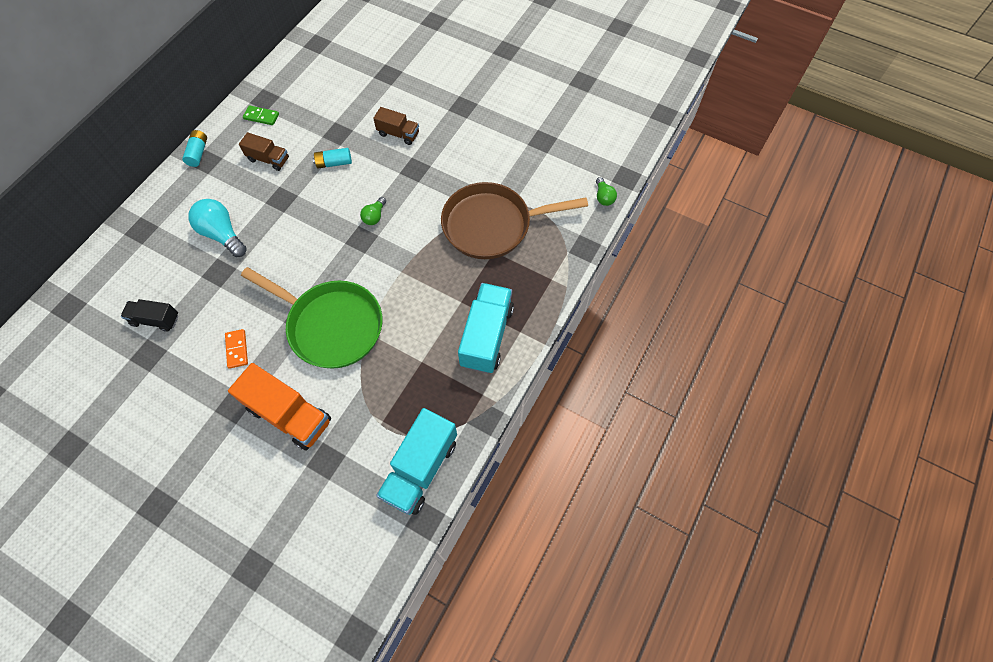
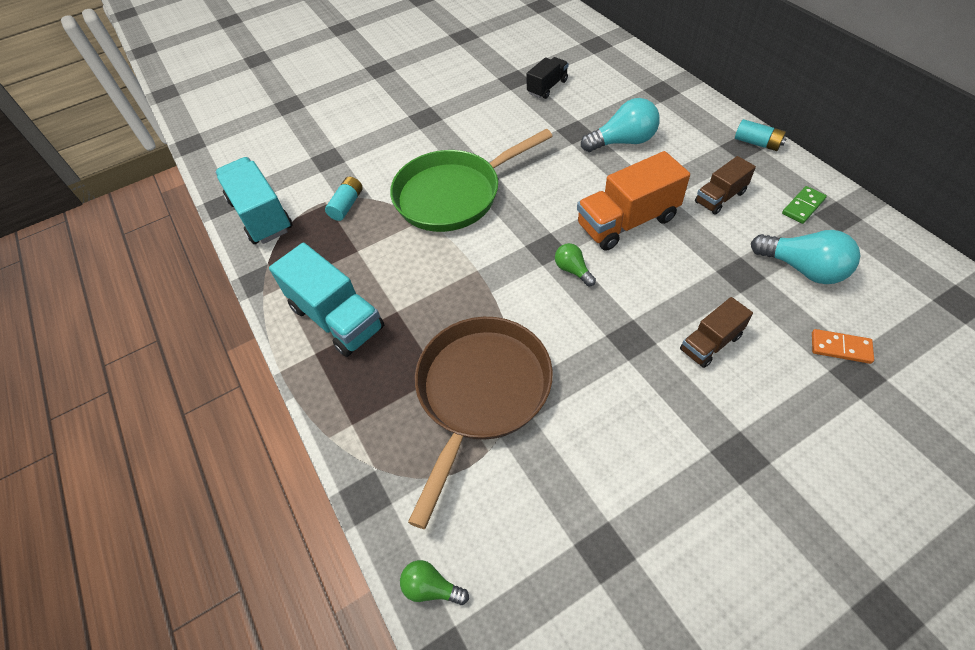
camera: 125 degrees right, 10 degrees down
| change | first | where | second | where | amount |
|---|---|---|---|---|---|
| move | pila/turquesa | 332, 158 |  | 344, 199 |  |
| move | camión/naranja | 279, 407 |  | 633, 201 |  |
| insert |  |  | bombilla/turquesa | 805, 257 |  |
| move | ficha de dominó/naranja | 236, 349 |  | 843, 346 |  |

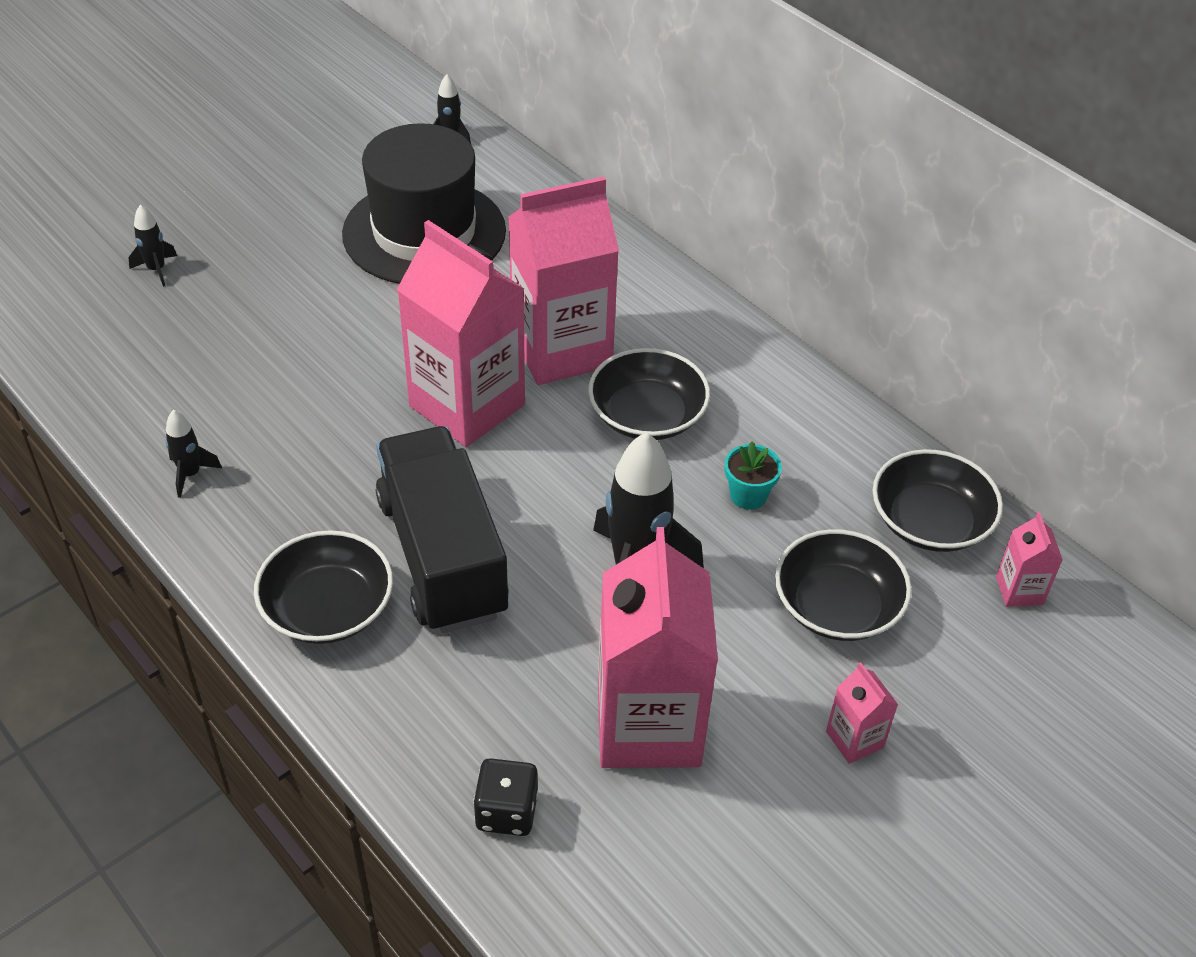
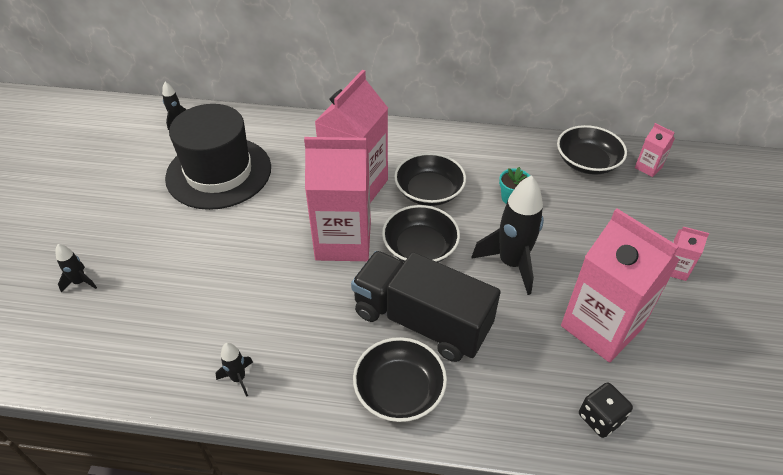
camera: 40 degrees left, 0 degrees up
| change | first | where | second | where | amount |
|---|---|---|---|---|---|
| move | cuenco/negro | 843, 585 |  | 421, 233 |  |

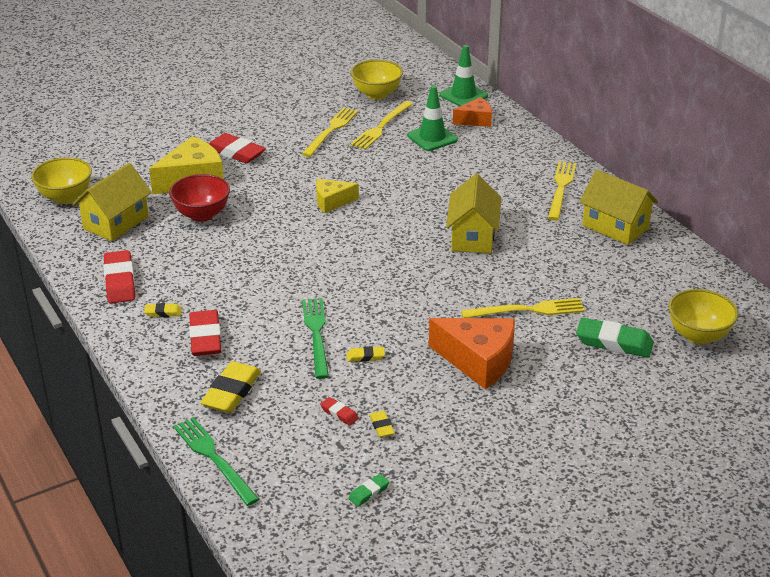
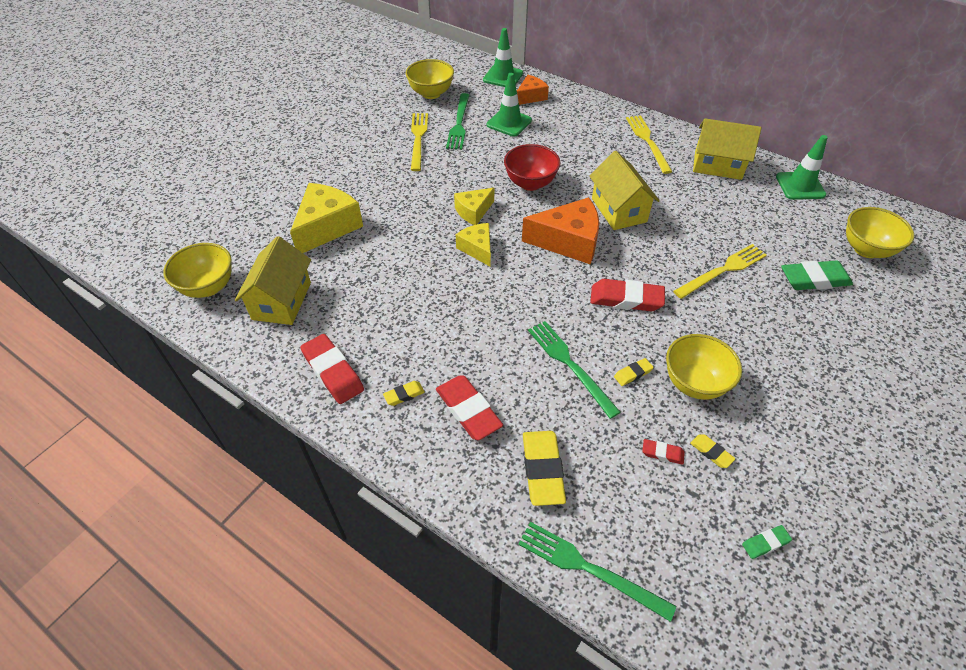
camera: 25 degrees left, 15 degrees up
| change | first | where | second | where | amount |
|---|---|---|---|---|---|
| recolor | tenedor/amarillo | 382, 125 | tenedor/verde | 457, 121 |  |
| insert |  |  | queso/amarillo | 473, 245 |  |
| move | cuenco/rojo | 199, 198 |  | 532, 167 |  |
| move | queso/naranja | 472, 353 |  | 560, 231 |  |
| move | goma de borrar/rojo | 237, 148 |  | 627, 295 |  |
| insert |  |  | cuenco/amarillo | 704, 367 |  |
| rotate | goma de borrar/verde | 368, 490 |  | 767, 542 | 45 degrees clockwise |
| insert |  |  | cono de tráfico/verde | 802, 167 |  |

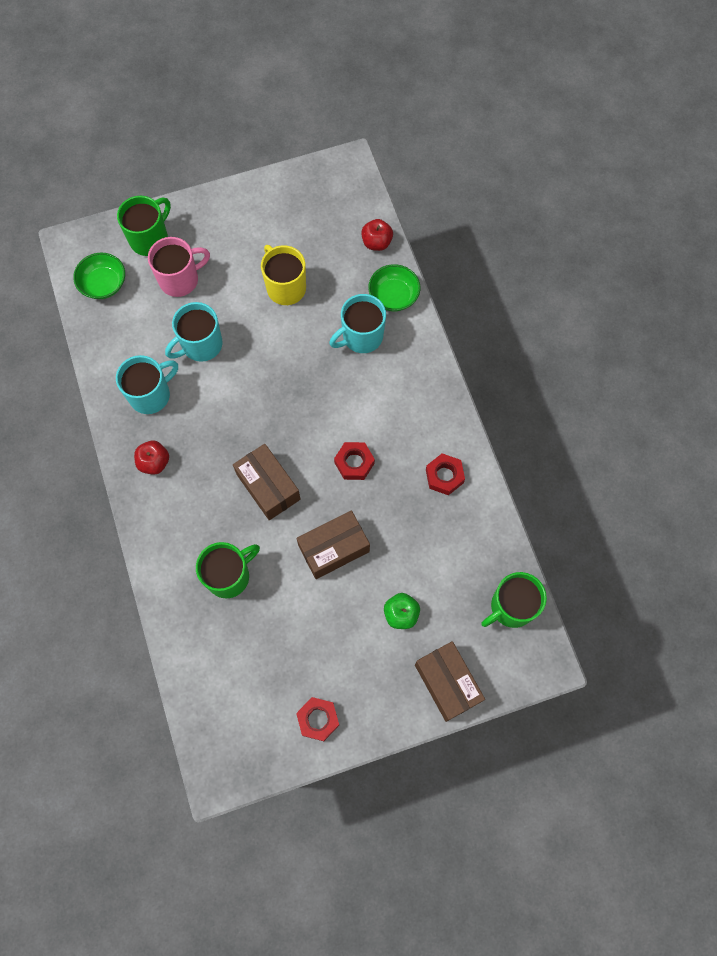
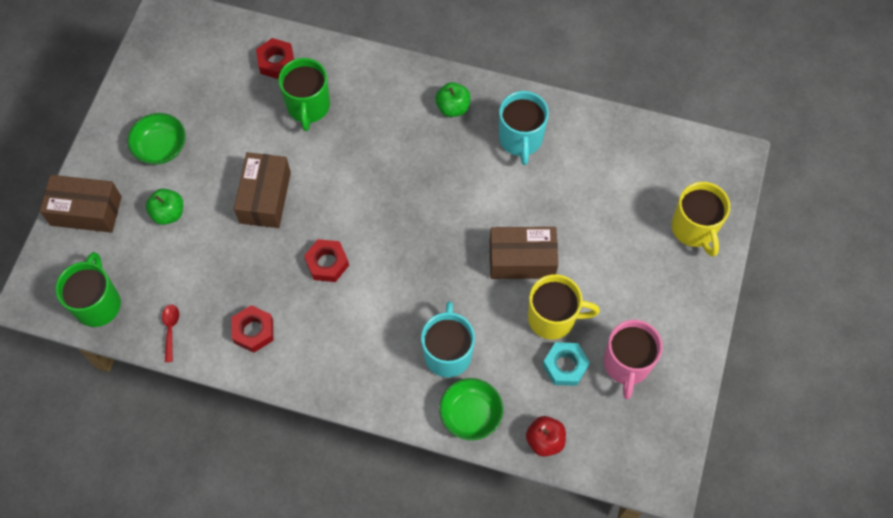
camera: 125 degrees right, 5 degrees down
| change | first | where | second | where | amount |
|---|---|---|---|---|---|
| move | cuenco/verde | 99, 276 |  | 156, 139 |  |
| insert |  |  | cuchara/rojo | 170, 333 |  |
| move | tuerca/rojo | 317, 719 |  | 275, 58 |  |
| recolor | manzana/rojo | 151, 457 | manzana/verde | 453, 99 |  |
| move | caja/marrón | 267, 482 |  | 524, 253 |  |
| insert |  |  | tuerca/turquesa | 566, 364 |  |
| move | taza/rosa | 179, 267 |  | 633, 359 |  |
| recolor | taza/verde | 144, 226 | taza/amarillo | 700, 219 |  |
| delete | taza/turquesa | 194, 332 |  |  |  |

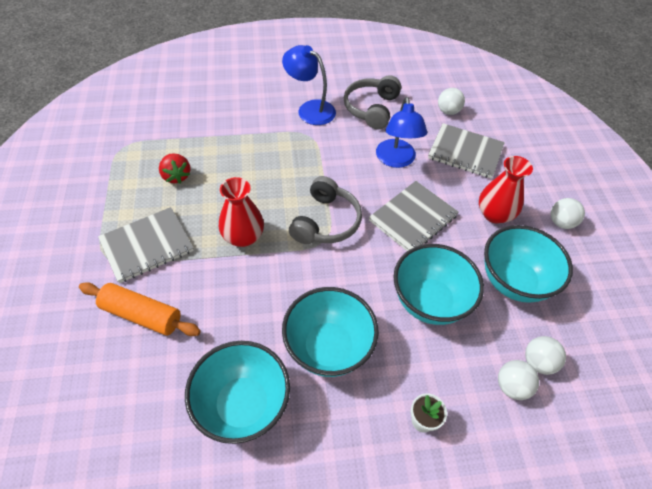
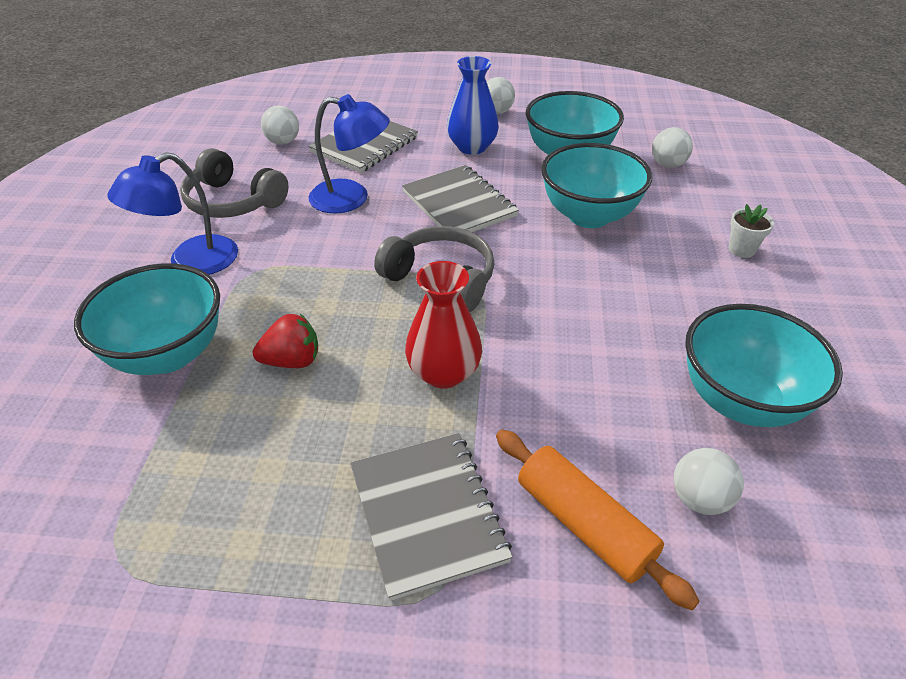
camera: 75 degrees left, 10 degrees down
| change | first | where | second | where | amount |
|---|---|---|---|---|---|
| move | cuenco/turquesa | 330, 332 |  | 147, 319 |  |
| move | fresa/rojo | 175, 168 |  | 285, 341 |  |
| recolor | florero/rojo | 506, 190 | florero/azul | 473, 105 |  |
| rotate | rodillo/naranja | 140, 309 |  | 598, 520 | 75 degrees counterclockwise |
| move | pelota/blanco | 518, 380 |  | 708, 481 |  |

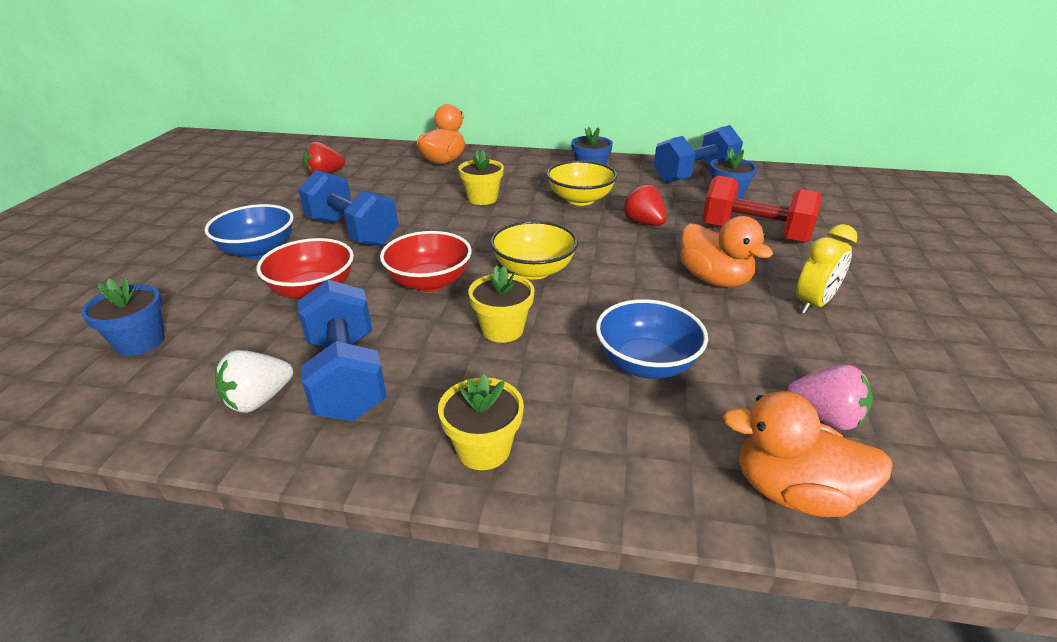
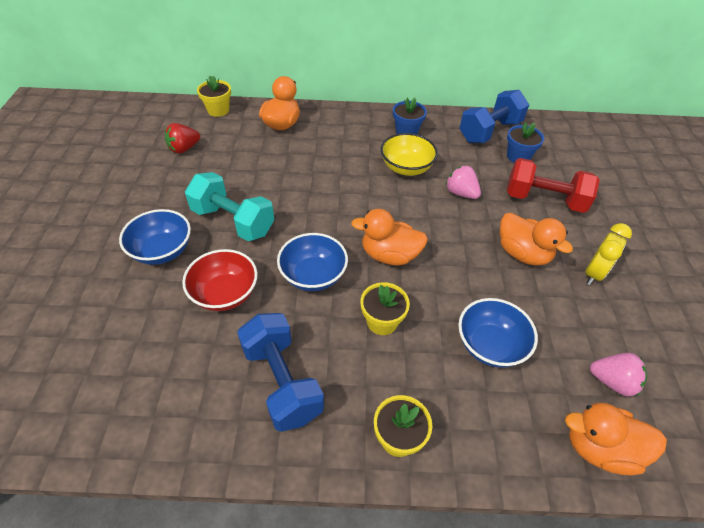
camera: 10 degrees left, 15 degrees up
| change | first | where | second | where | amount |
|---|---|---|---|---|---|
| recolor | mancuerna/azul | 348, 208 | mancuerna/turquesa | 229, 206 |  |
| move | maceta/amarillo | 481, 177 |  | 214, 96 |  |
| recolor | cuenco/rojo | 426, 261 | cuenco/azul | 312, 262 |  |
| replace | cuenco/amarillo | 534, 250 | pato/naranja | 389, 237 |  |
| recolor | fresa/rojo | 645, 205 | fresa/rosa | 463, 182 |  |
| delete | maceta/azul | 122, 316 |  |  |  |
| delete | fresa/blanco | 254, 381 |  |  |  |

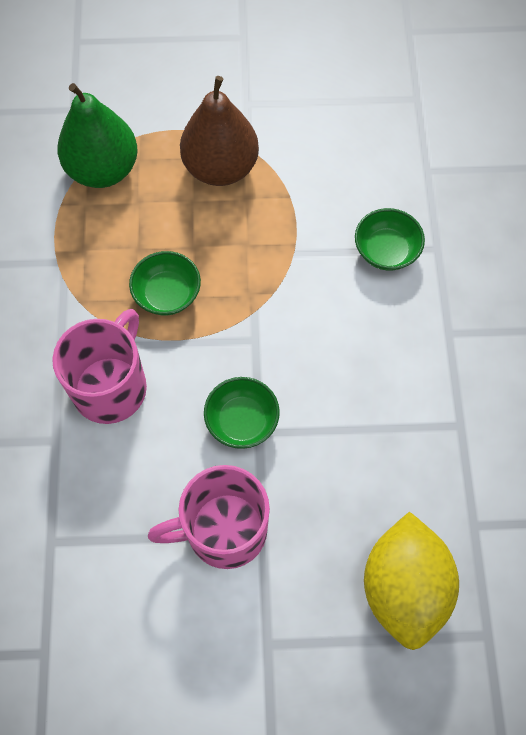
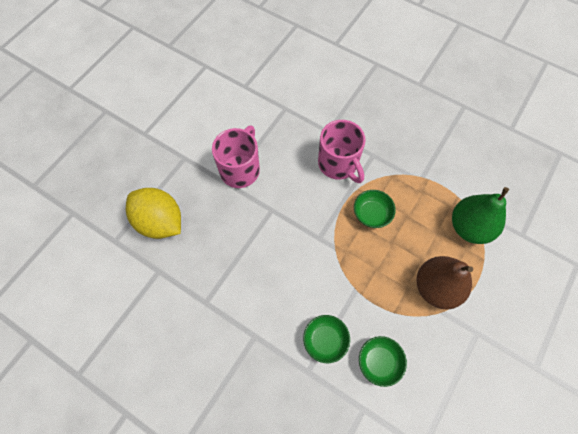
camera: 125 degrees right, 0 degrees up
| change | first | where | second | where | amount |
|---|---|---|---|---|---|
| move | cuenco/verde | 242, 413 |  | 383, 361 |  |

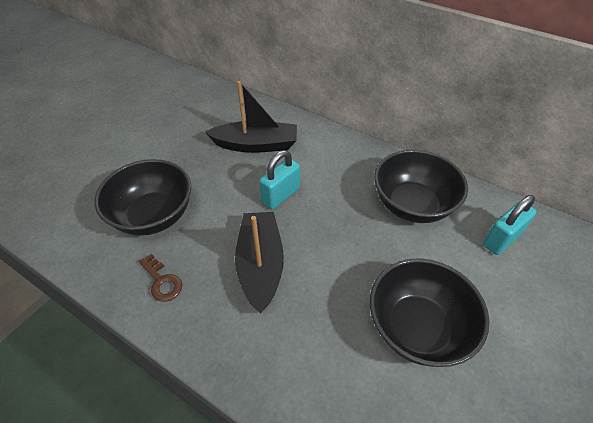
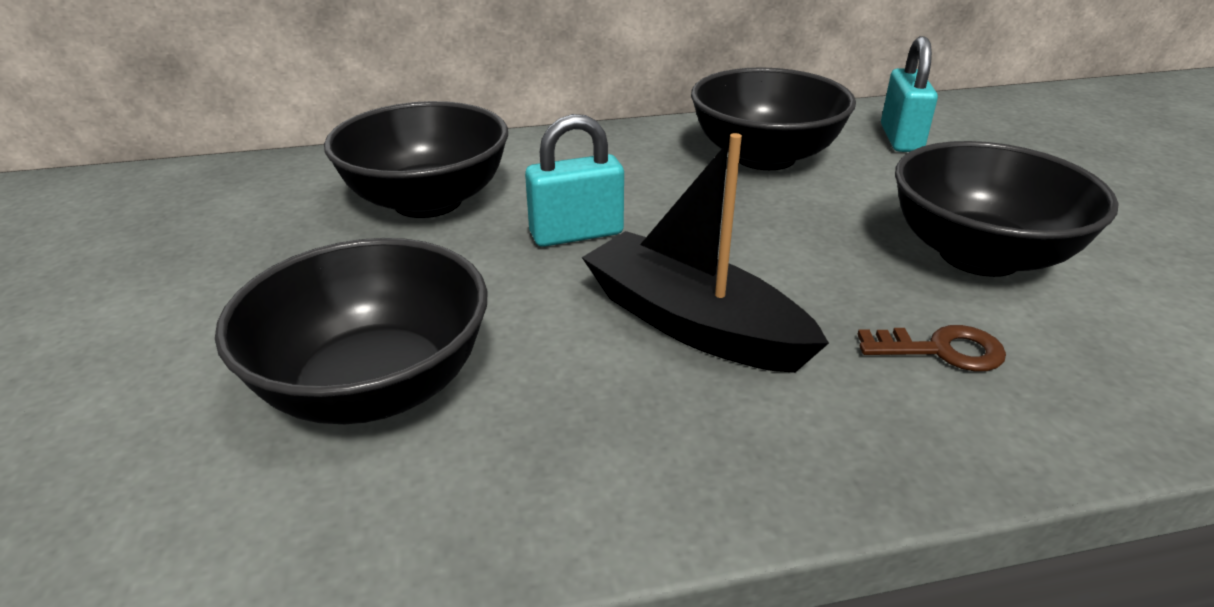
camera: 45 degrees left, 15 degrees down
| change | first | where | second | where | amount |
|---|---|---|---|---|---|
| replace | barco/negro | 251, 117 | cuenco/negro | 416, 159 |  |
| rotate | candado/turquesa | 279, 179 |  | 574, 180 | 75 degrees clockwise |
| move | llave/marrón | 160, 278 |  | 932, 348 |  |

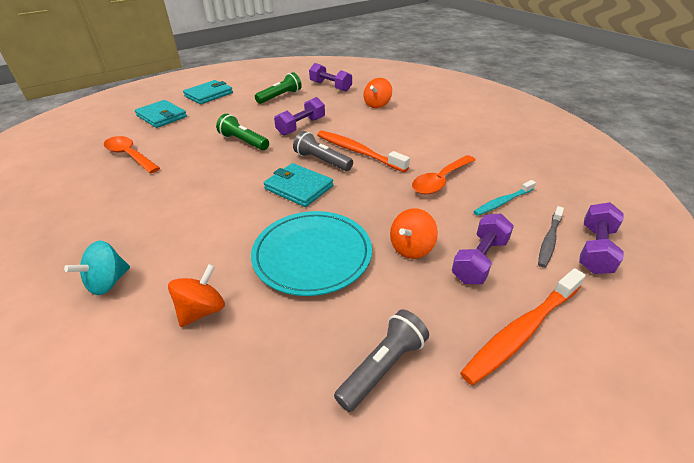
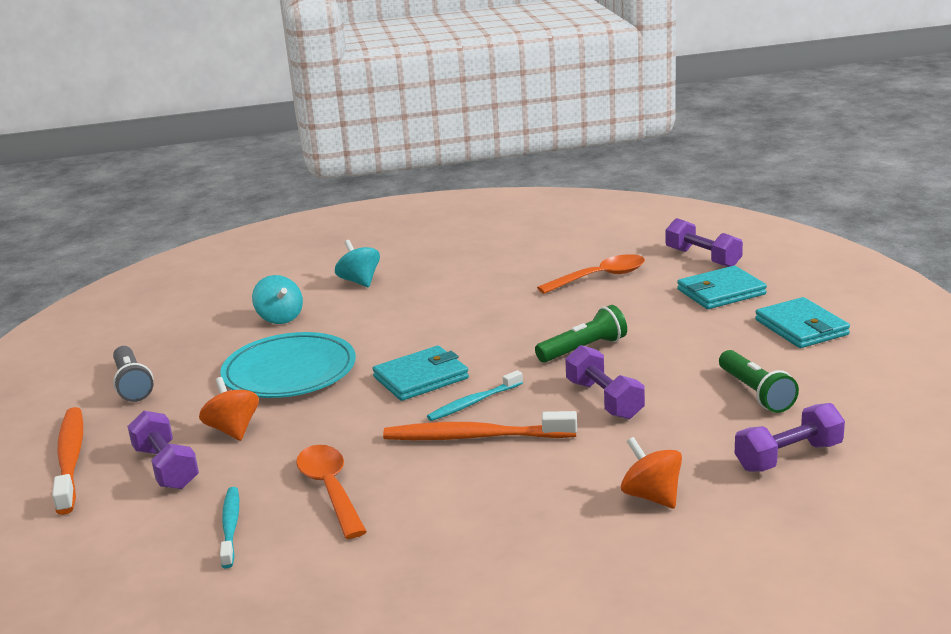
camera: 115 degrees right, 15 degrees down
| change | first | where | second | where | amount |
|---|---|---|---|---|---|
| recolor | peonza/naranja | 196, 295 | peonza/turquesa | 277, 299 |  |
| rotate | cepillo de dientes/naranja | 363, 151 |  | 480, 425 | 150 degrees counterclockwise |
| replace | lámpara de mano/gris | 323, 151 | cepillo de dientes/turquesa | 475, 395 |  |
| move | mancuerna/morado | 601, 238 |  | 704, 242 |  |
| delete | cepillo de dientes/gris | 551, 237 |  |  |  |

